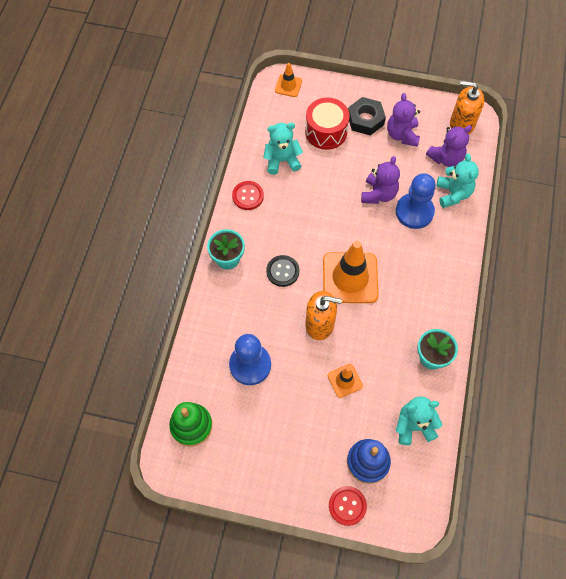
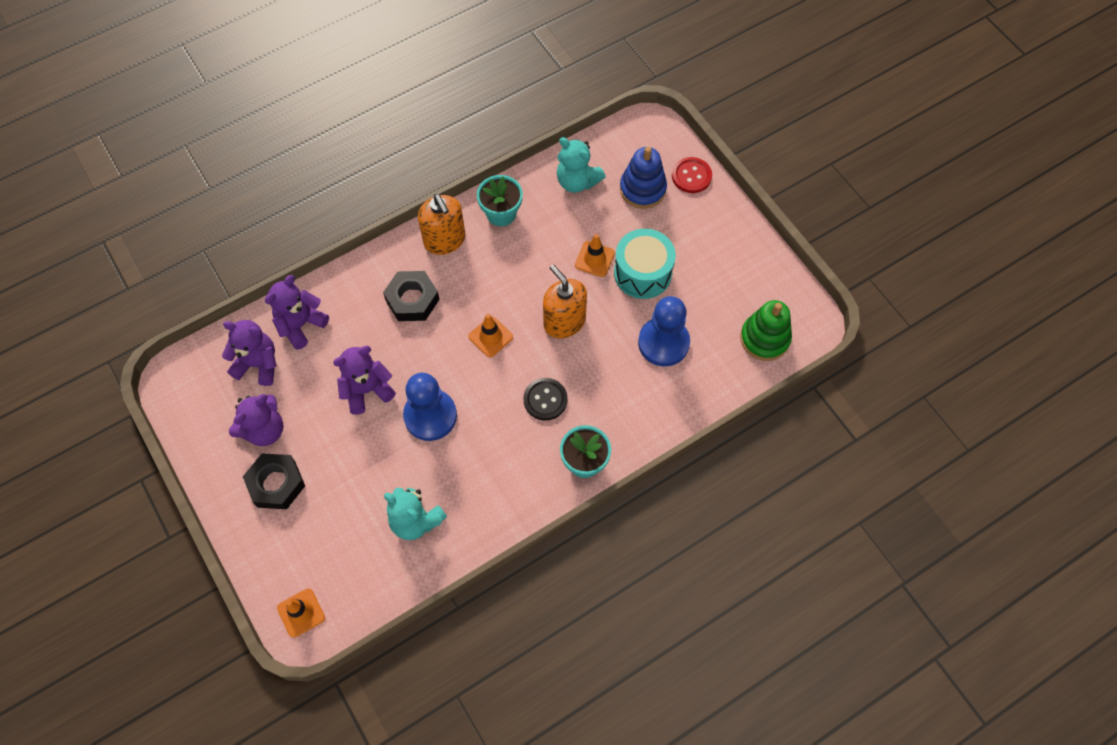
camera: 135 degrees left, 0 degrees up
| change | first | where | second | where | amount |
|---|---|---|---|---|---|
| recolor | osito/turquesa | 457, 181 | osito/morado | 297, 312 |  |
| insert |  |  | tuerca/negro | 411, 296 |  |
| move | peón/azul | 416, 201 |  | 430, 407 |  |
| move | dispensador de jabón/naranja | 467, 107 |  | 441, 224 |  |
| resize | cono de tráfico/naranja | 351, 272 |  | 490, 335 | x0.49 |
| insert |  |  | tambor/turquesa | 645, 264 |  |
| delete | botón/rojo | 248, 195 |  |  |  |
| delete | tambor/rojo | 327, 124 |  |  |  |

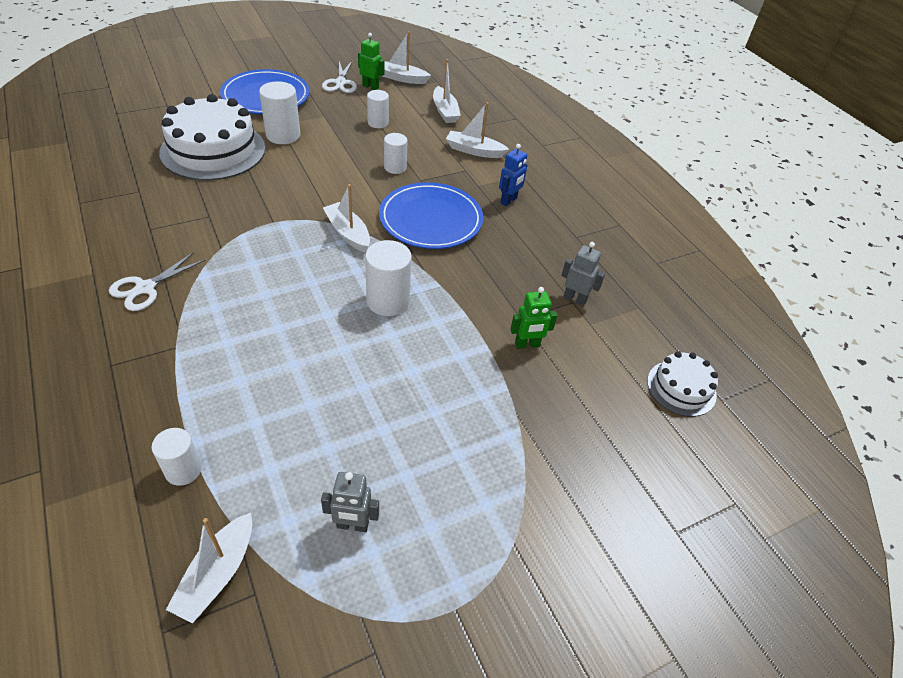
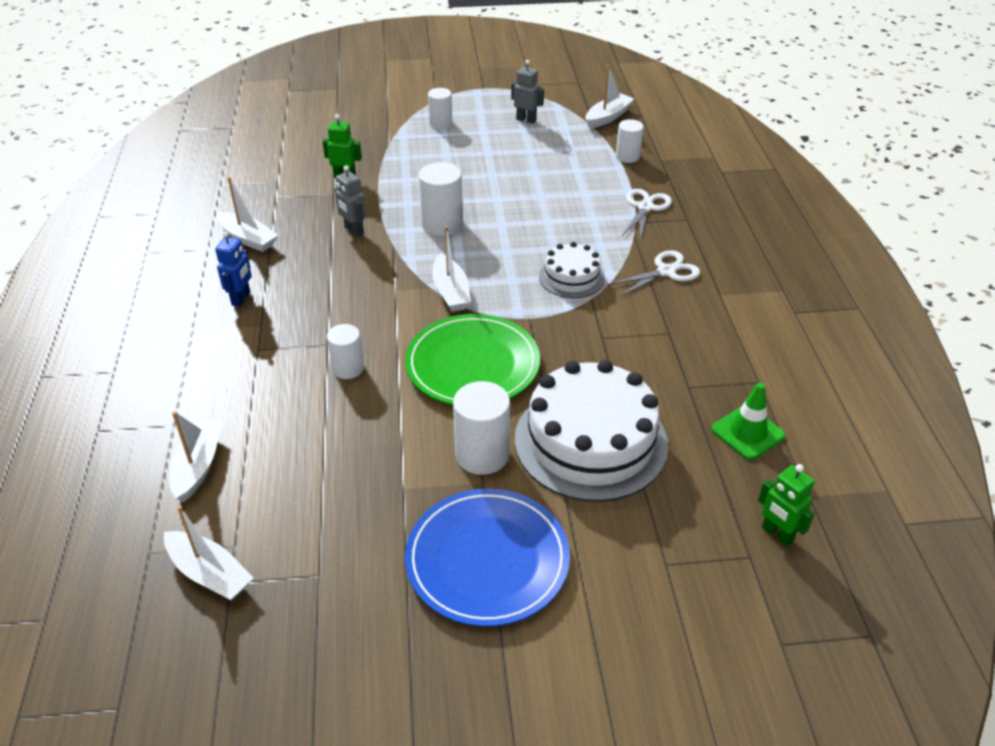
camera: 155 degrees left, 5 degrees down
| change | first | where | second | where | amount |
|---|---|---|---|---|---|
| rotate | robot/azul | 513, 175 |  | 233, 269 | 135 degrees clockwise |
| move | barco/blanco | 477, 130 |  | 247, 214 |  |
| move | robot/gris | 583, 274 |  | 350, 201 |  |
| insert |  |  | plato/verde | 472, 359 |  |
| move | cilindro/blanco | 378, 109 |  | 440, 108 |  |
| move | tarta/blanco | 682, 384 |  | 572, 270 |  |
| move | tijeras/blanco | 339, 77 |  | 647, 214 |  |
| insert |  |  | cono de tráfico/verde | 748, 421 |  |
| move | robot/verde | 371, 61 |  | 786, 505 |  |
| delete | plato/azul | 431, 215 |  |  |  |

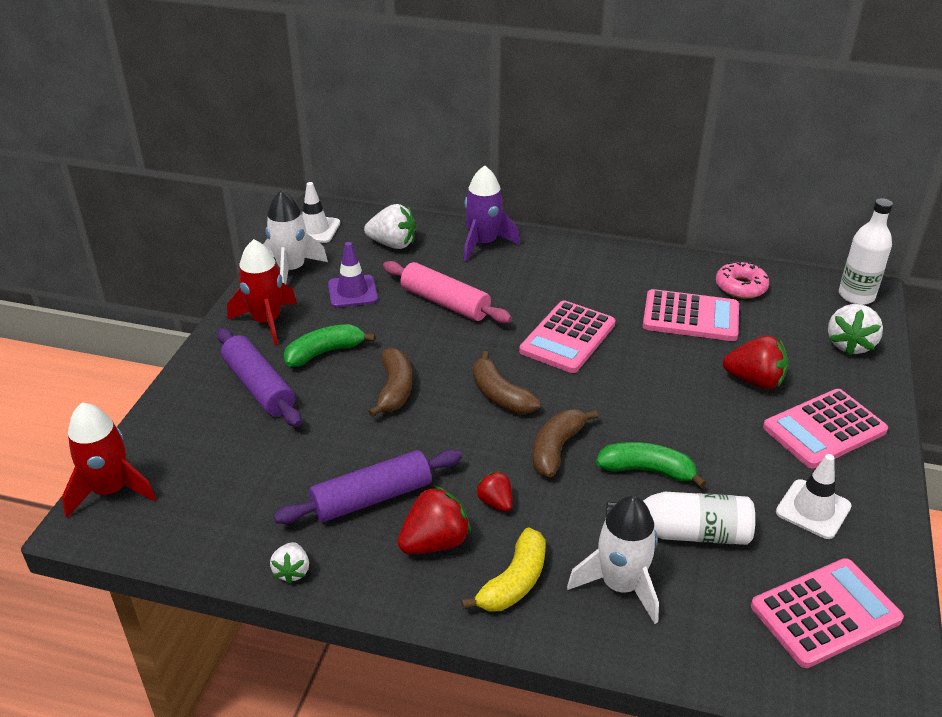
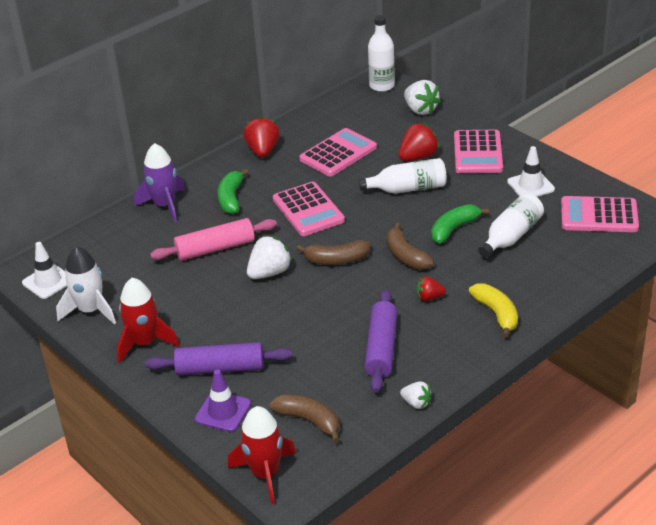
camera: 55 degrees left, 0 degrees up
| change | first | where | second | where | amount |
|---|---|---|---|---|---|
| move | cono de tráfico/morado | 353, 274 |  | 223, 401 |  |
| move | plátano/verde | 329, 345 |  | 232, 191 |  |
| move | fresa/rojo | 434, 519 |  | 261, 137 |  |
| move | fresa/blanco | 390, 226 |  | 269, 257 |  |
| move | plátano/marrón | 390, 382 |  | 305, 418 |  |
| insert |  |  | botella/blanco | 402, 176 |  |
| rotate | calculadora/rosa | 827, 613 |  | 600, 214 | 90 degrees counterclockwise |
| delete | cohete/blanco | 613, 560 |  |  |  |
| delete | rosquilla/rosa | 742, 280 |  |  |  |

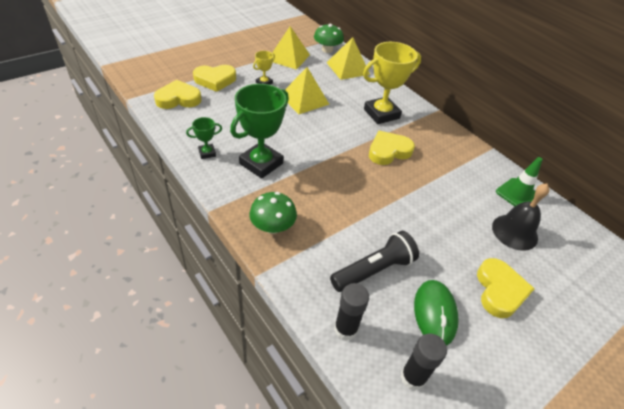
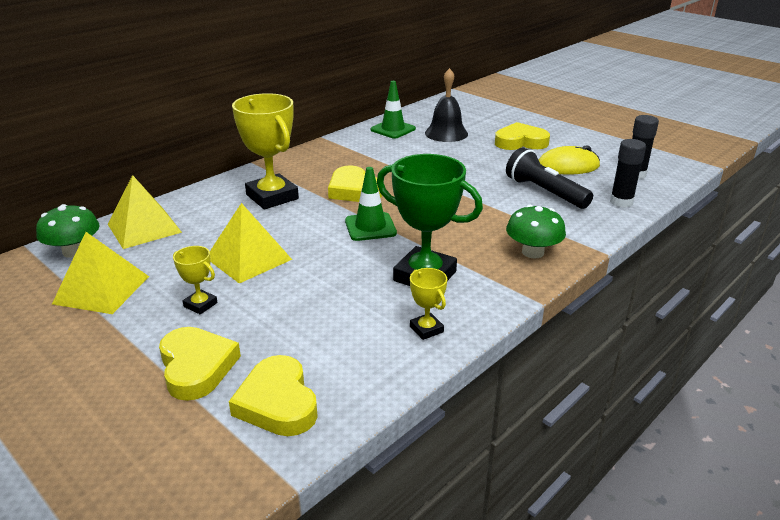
camera: 95 degrees left, 15 degrees down
| change | first | where | second | where | amount |
|---|---|---|---|---|---|
| insert |  |  | cono de tráfico/verde | 371, 204 |  |
| recolor | trofeo/verde | 204, 138 | trofeo/amarillo | 428, 304 |  |
| recolor | ratón/verde | 436, 313 | ratón/amarillo | 569, 160 |  |

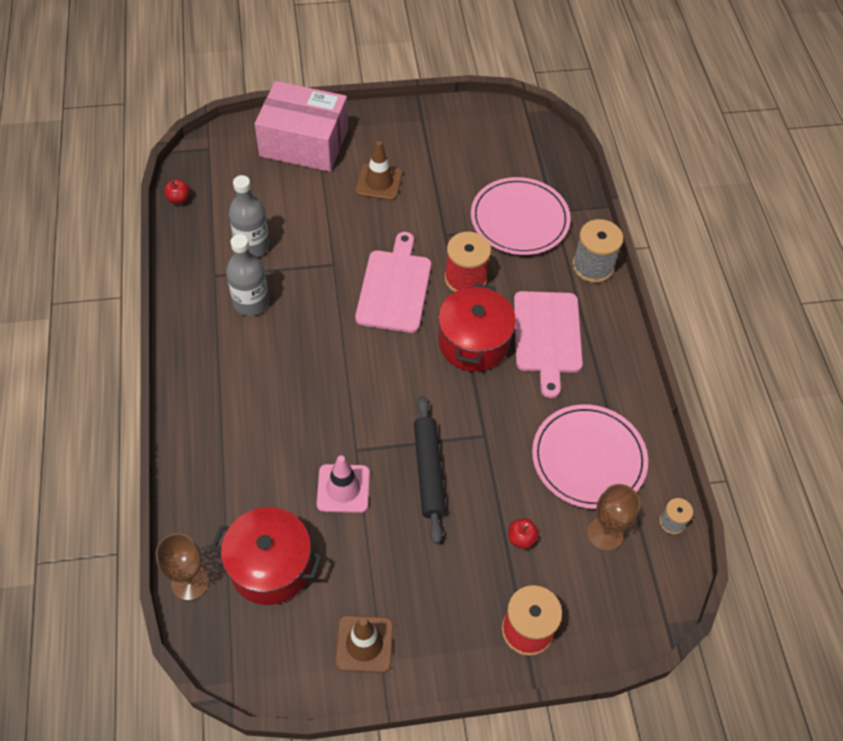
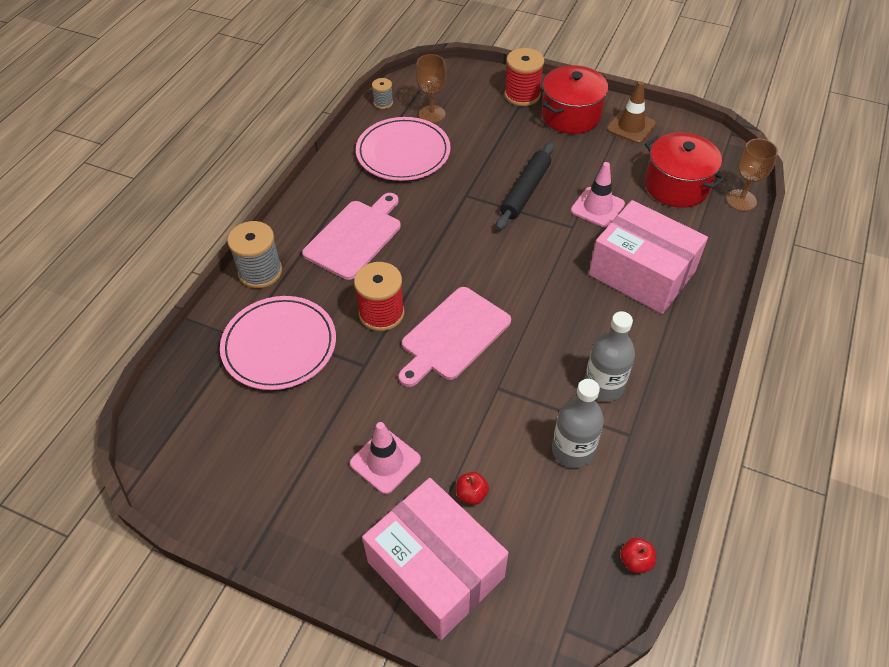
camera: 145 degrees left, 5 degrees down
| change | first | where | second | where | amount |
|---|---|---|---|---|---|
| recolor | cono de tráfico/marrón | 379, 170 | cono de tráfico/rosa | 385, 458 |  |
| move | manzana/rojo | 523, 533 |  | 472, 488 |  |
| move | olla/rojo | 477, 328 |  | 575, 99 |  |
| insert |  |  | caja/rosa | 648, 257 |  |

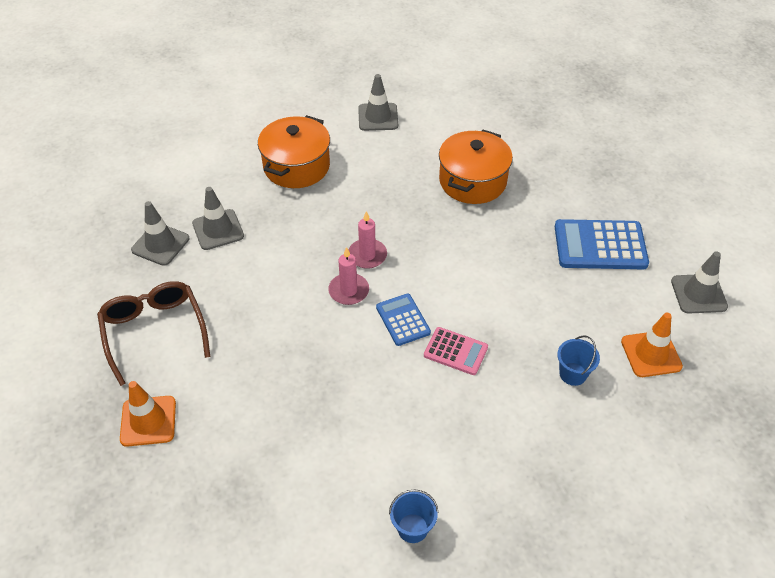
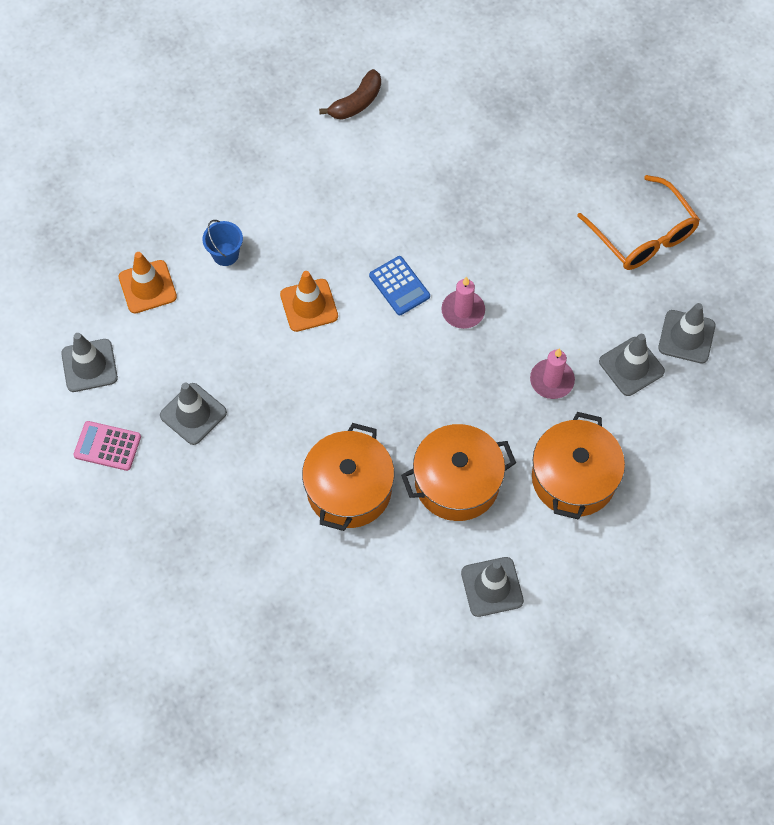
camera: 170 degrees right, 15 degrees up
| change | first | where | second | where | amount |
|---|---|---|---|---|---|
| move | calculadora/rosa | 456, 351 |  | 107, 446 |  |
| replace | calculadora/azul | 602, 244 | cono de tráfico/gris | 193, 413 |  |
| move | cono de tráfico/naranja | 148, 414 |  | 309, 301 |  |
| replace | balde/azul | 413, 516 | plátano/marrón | 350, 94 |  |
| insert |  |  | olla/naranja | 458, 472 |  |
| move | vela/rosa | 367, 240 |  | 552, 373 |  |
| recolor | gafas/marrón | 154, 333 | gafas/naranja | 638, 222 |  |

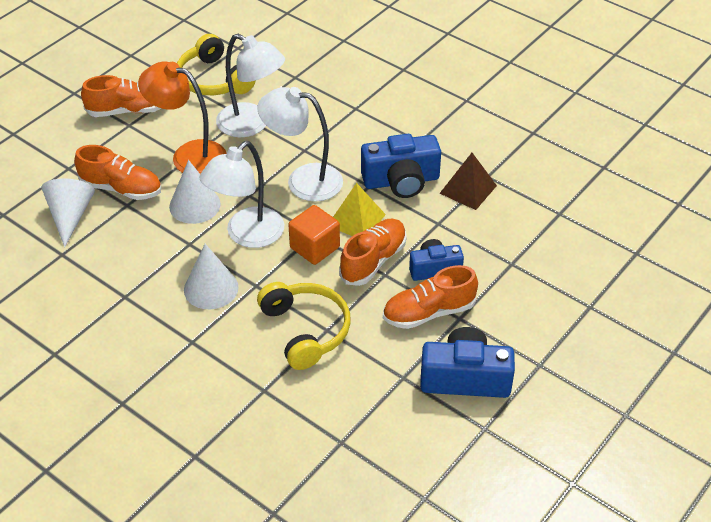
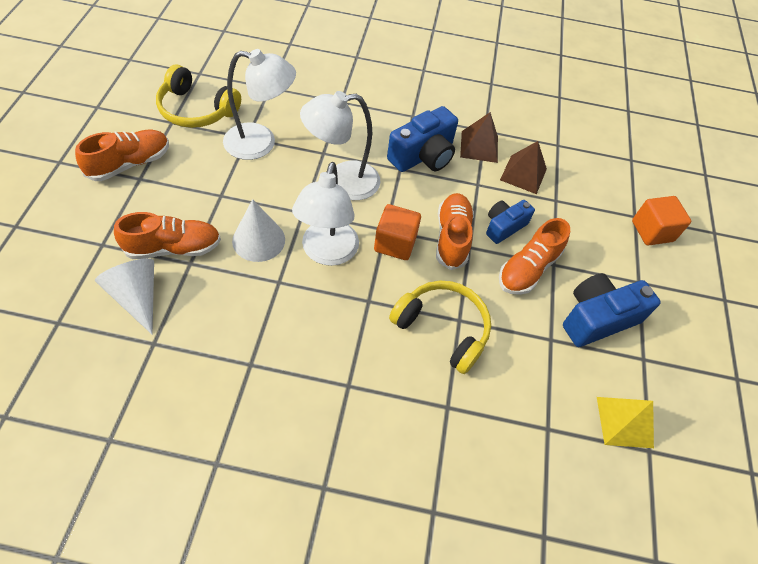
camera: 35 degrees left, 10 degrees up
| change | first | where | second | where | amount |
|---|---|---|---|---|---|
| insert |  |  | pirámide/marrón | 523, 167 |  |
| move | pirámide/amarillo | 359, 209 |  | 625, 422 |  |
| insert |  |  | cubo/naranja | 661, 221 |  |
| delete | lámpara/naranja | 182, 117 |  |  |  |
| delete | cono/blanco | 211, 276 |  |  |  |

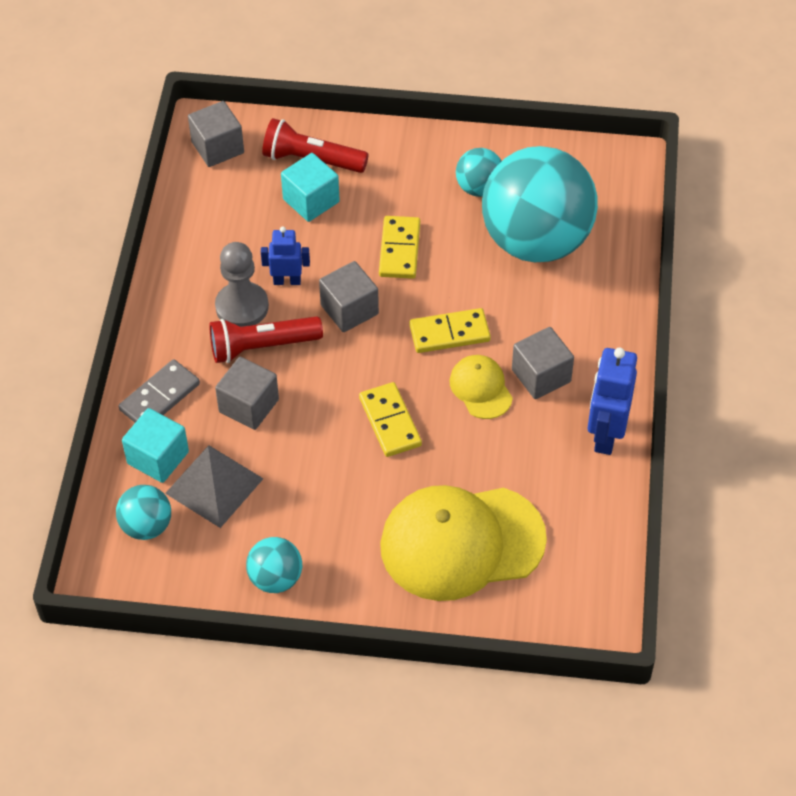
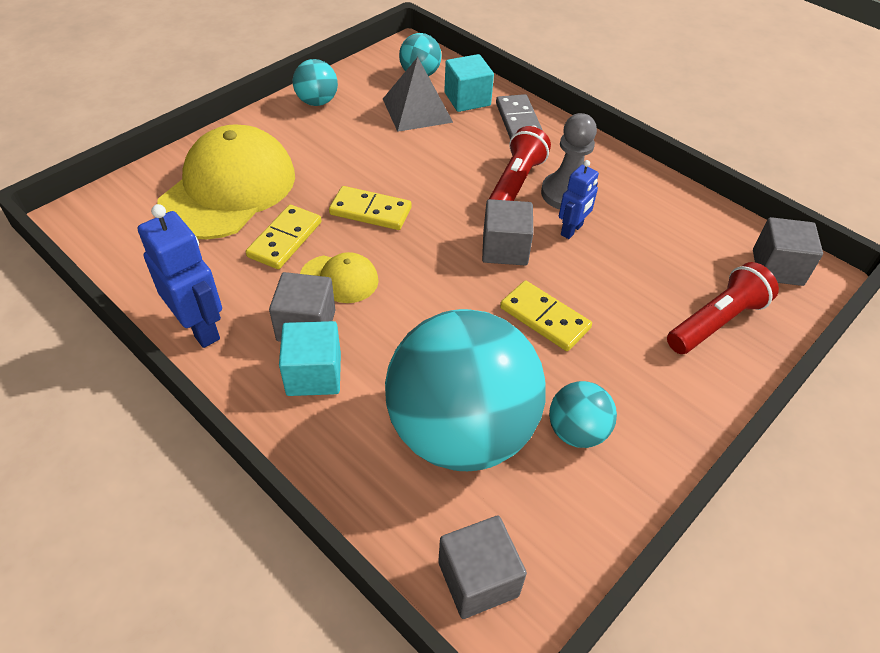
camera: 125 degrees right, 5 degrees down
| change | first | where | second | where | amount |
|---|---|---|---|---|---|
| move | ficha de dominó/amarillo | 450, 330 |  | 283, 237 |  |
| move | cubo/turquesa | 310, 187 |  | 310, 358 |  |
| move | cubo/gris | 247, 393 |  | 482, 567 |  |

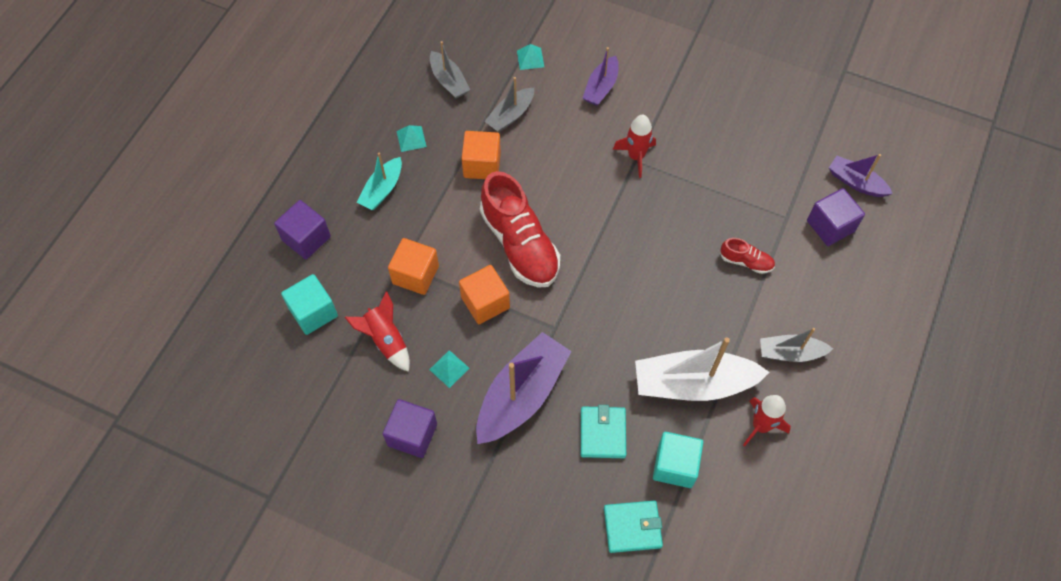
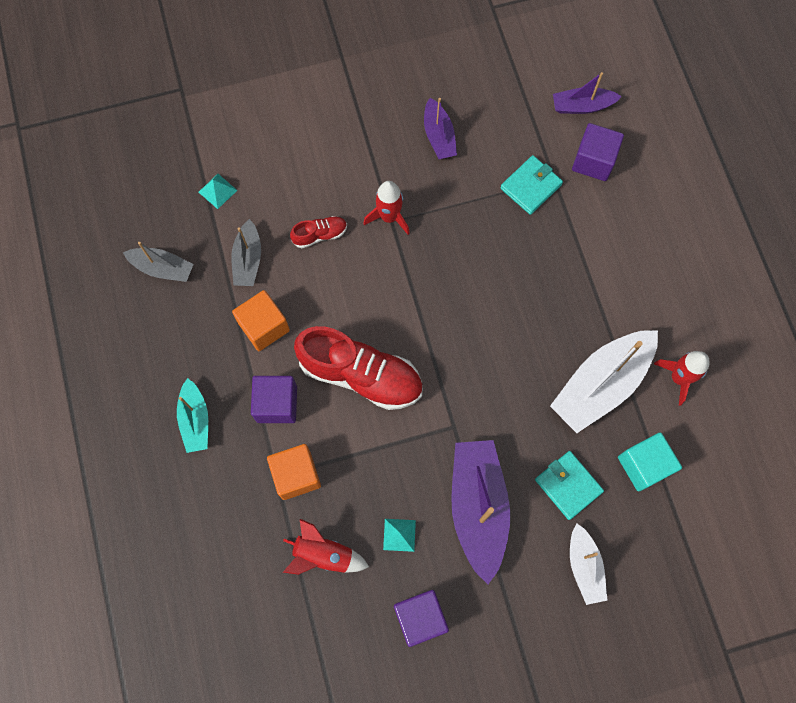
camera: 40 degrees left, 10 degrees up
| change | first | where | second | where | amount |
|---|---|---|---|---|---|
| move | cubo/morado | 302, 229 |  | 274, 399 |  |
| move | zapato/rojo | 747, 256 |  | 318, 232 |  |
| move | barco/morado | 601, 76 |  | 440, 128 |  |
| move | cartera/turquesa | 633, 527 |  | 531, 185 |  |
| insert |  |  | barco/blanco | 588, 564 |  |
| delete | cubo/turquesa | 309, 304 |  |  |  |
| delete | pirámide/turquesa | 412, 138 |  |  |  |
| delete | cubo/naranja | 484, 294 |  |  |  |
| delete | barco/gris | 796, 345 |  |  |  |

